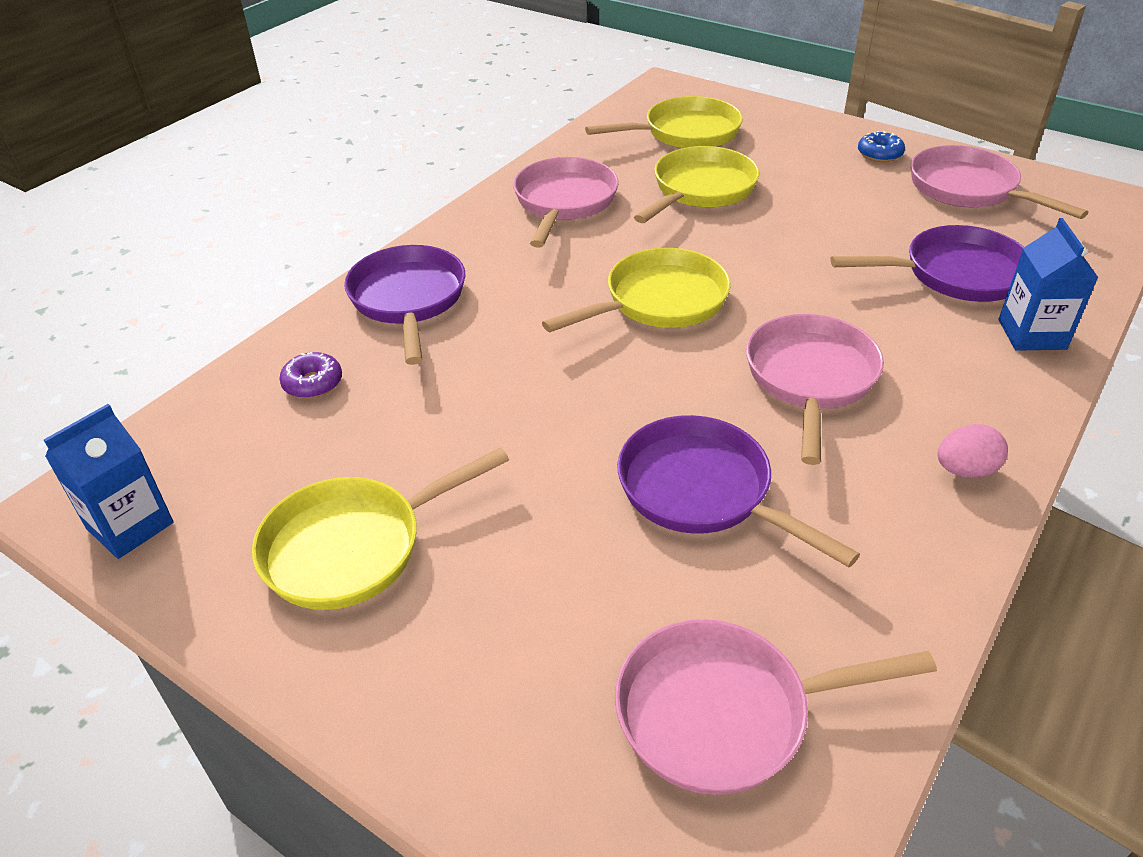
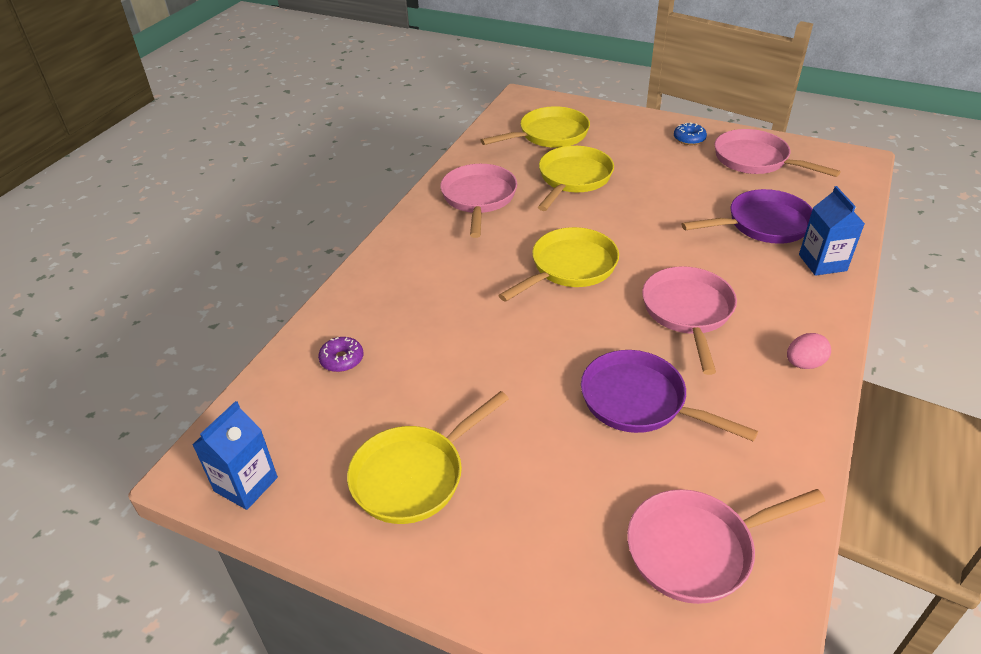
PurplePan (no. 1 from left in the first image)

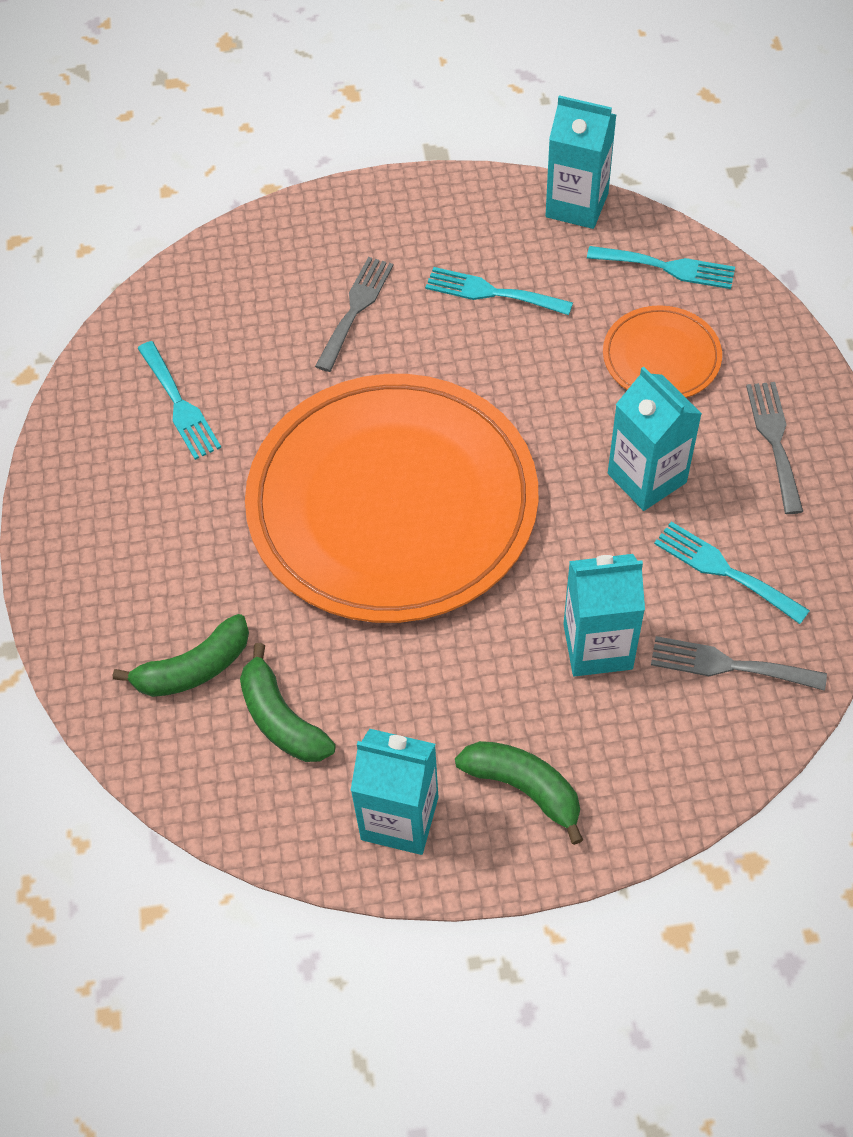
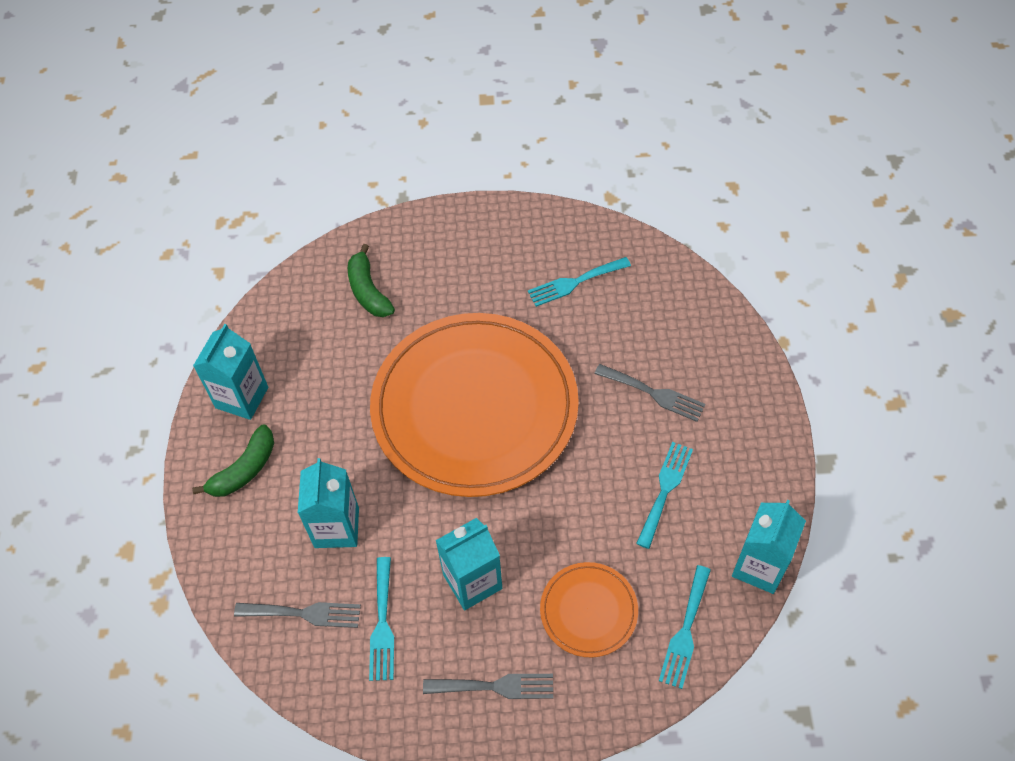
GreenBanana (no. 2 from left in the first image)
GreyFork (no. 1 from left)
TurquoiseFork (no. 1 from left)

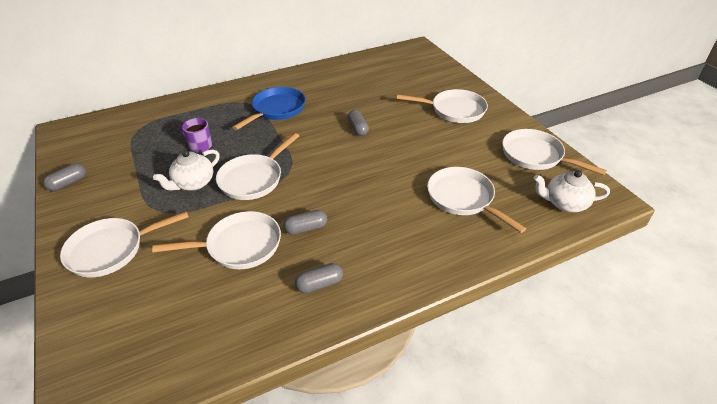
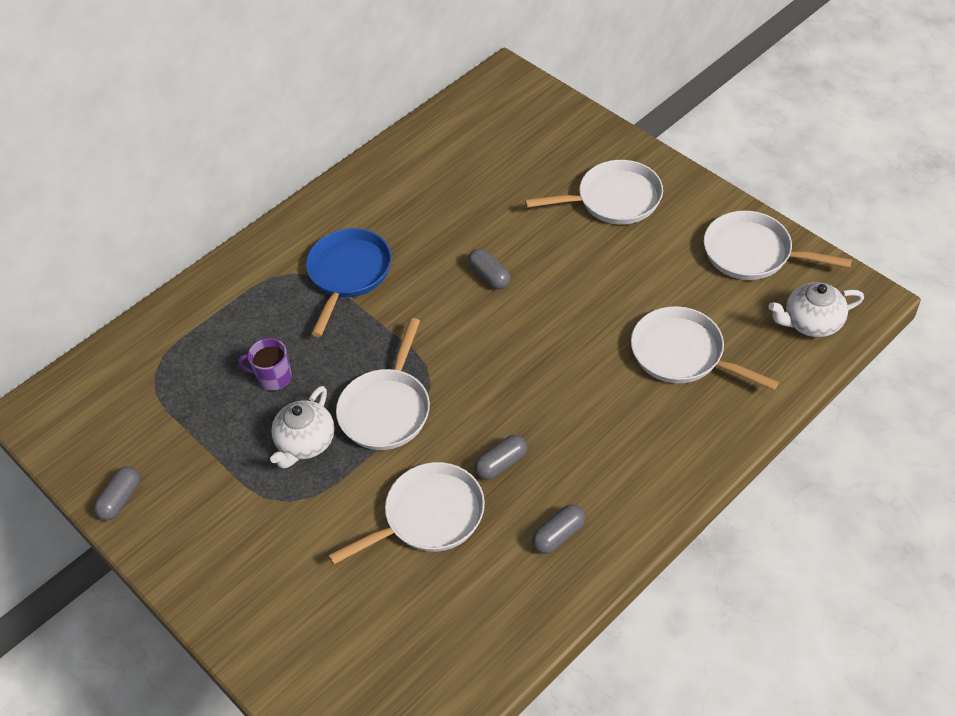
WhitePan (no. 1 from left in the first image)

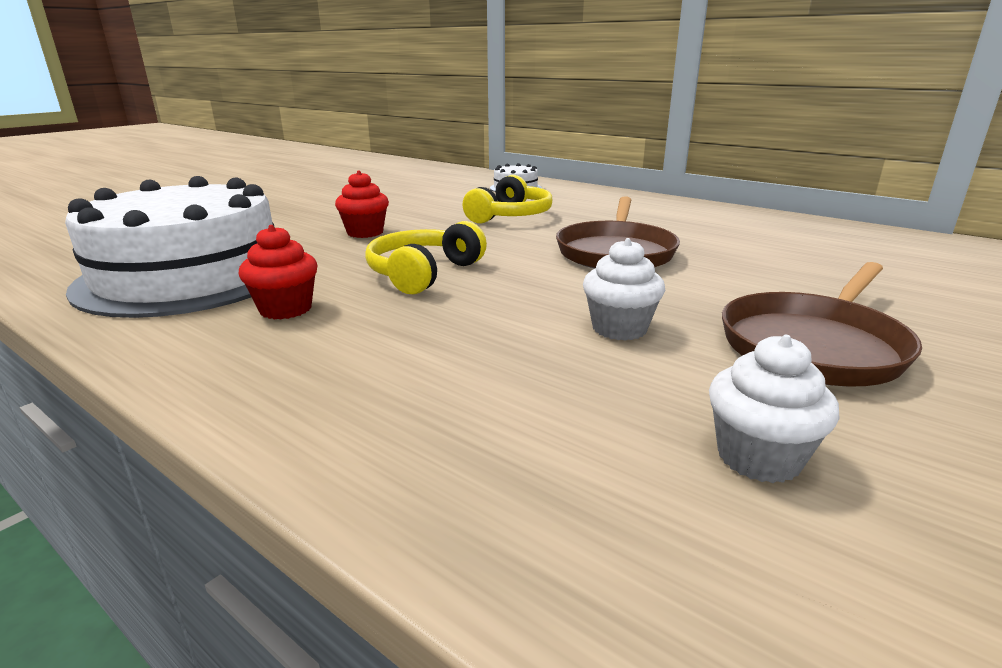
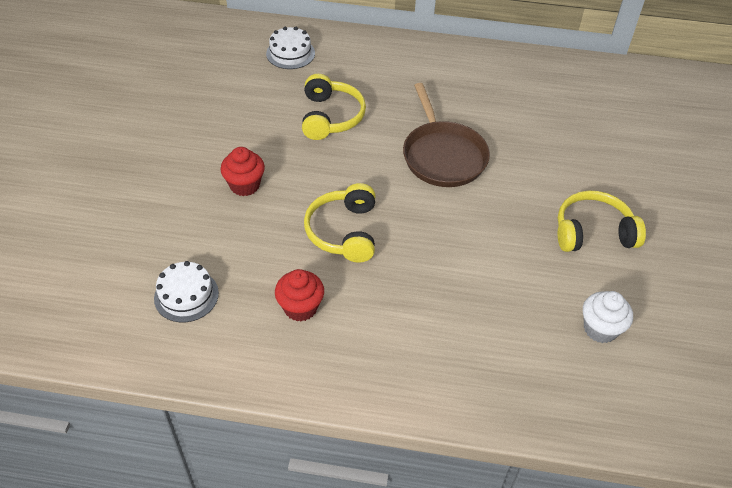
WhiteCupcake (no. 1 from left in the first image)
YellowHeadphones (no. 3 from left)
WhiteCake (no. 1 from left)

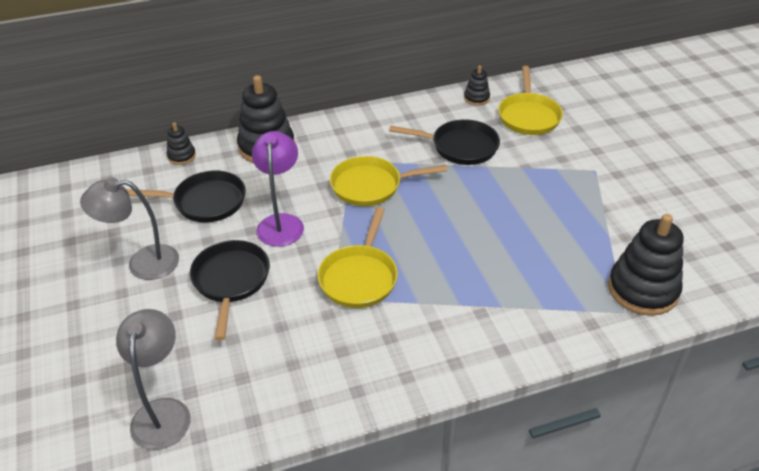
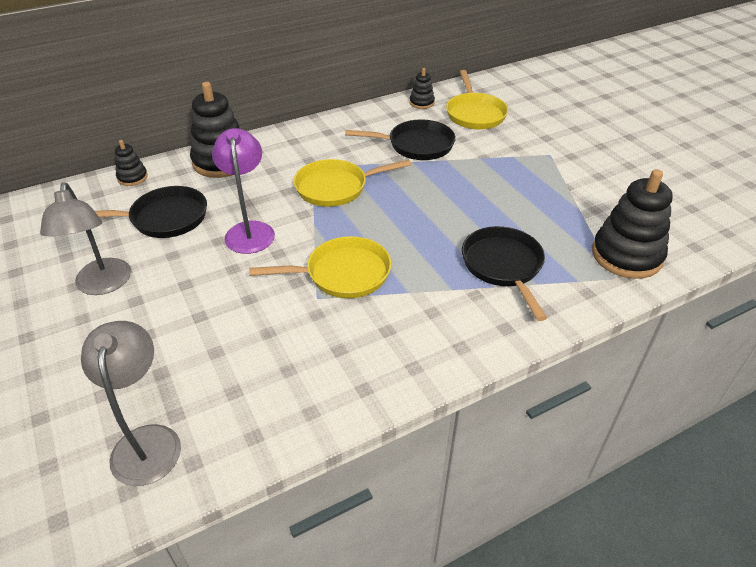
BlackPan (no. 3 from left)
GreyLamp (no. 1 from left)
YellowPan (no. 1 from left)

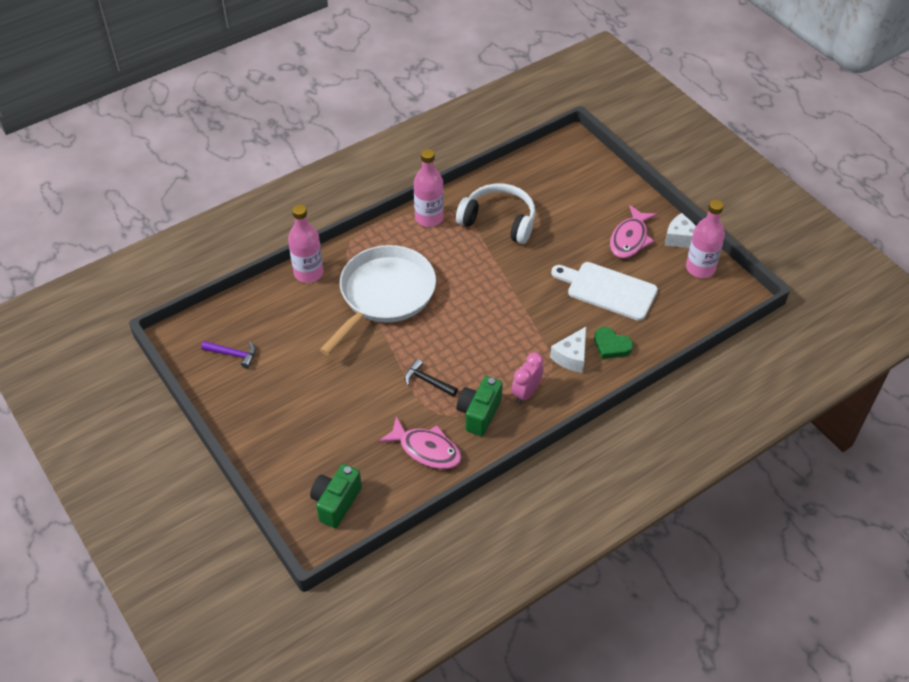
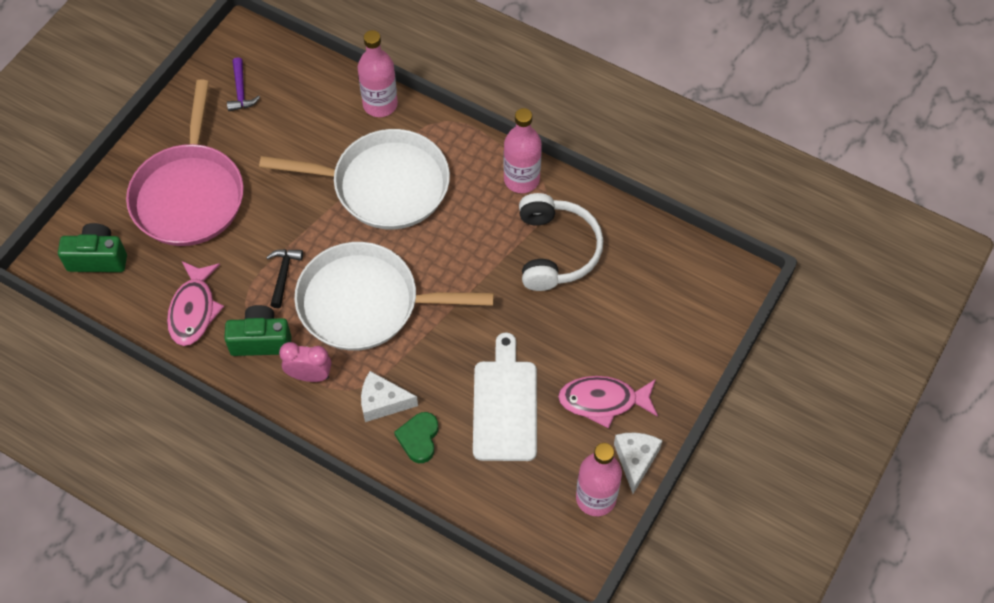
PinkPan
WhitePan (no. 2 from left)

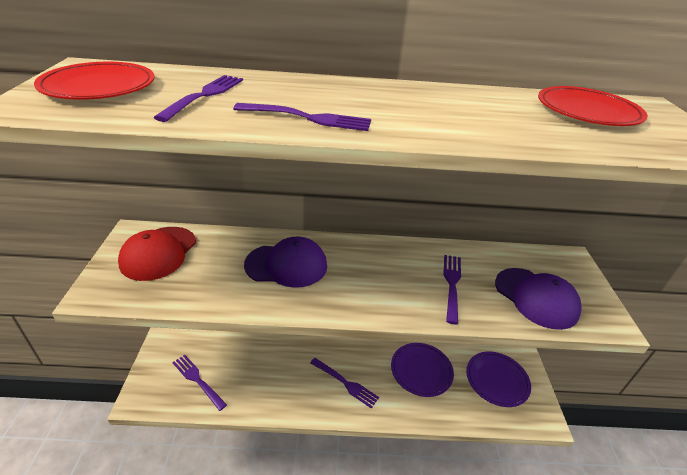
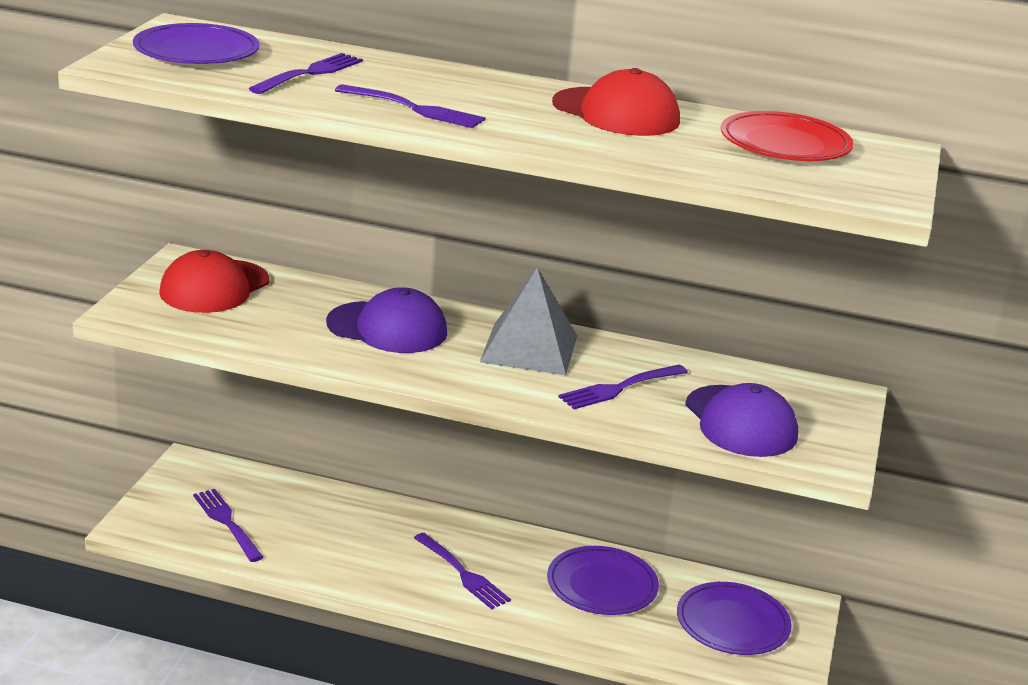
GreyPyramid
RedCap (no. 2 from left)
PurplePlate (no. 1 from left)
PurpleFork (no. 5 from left)

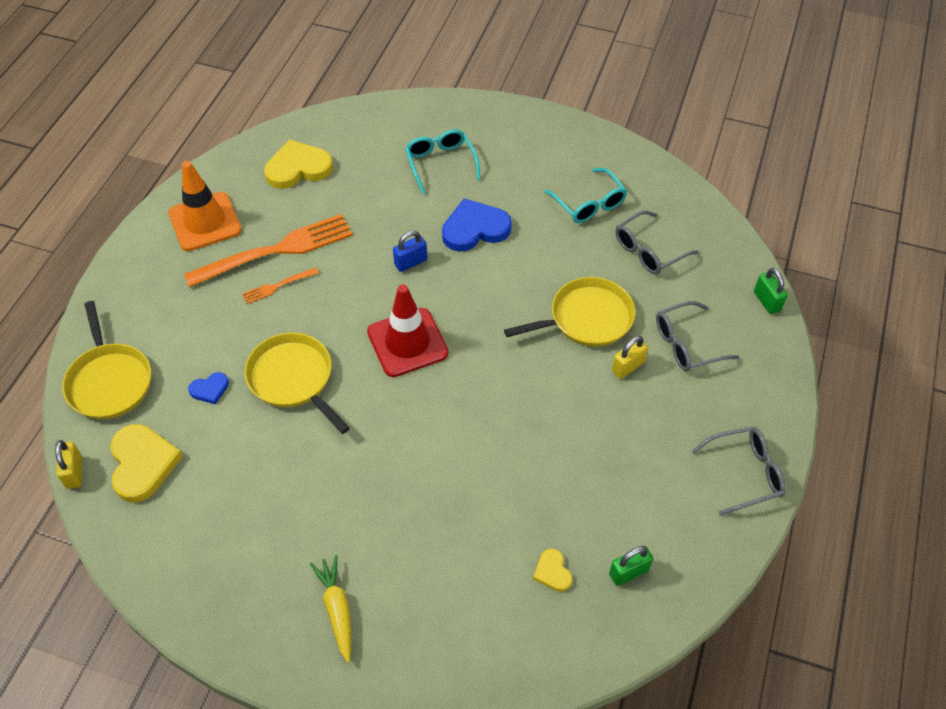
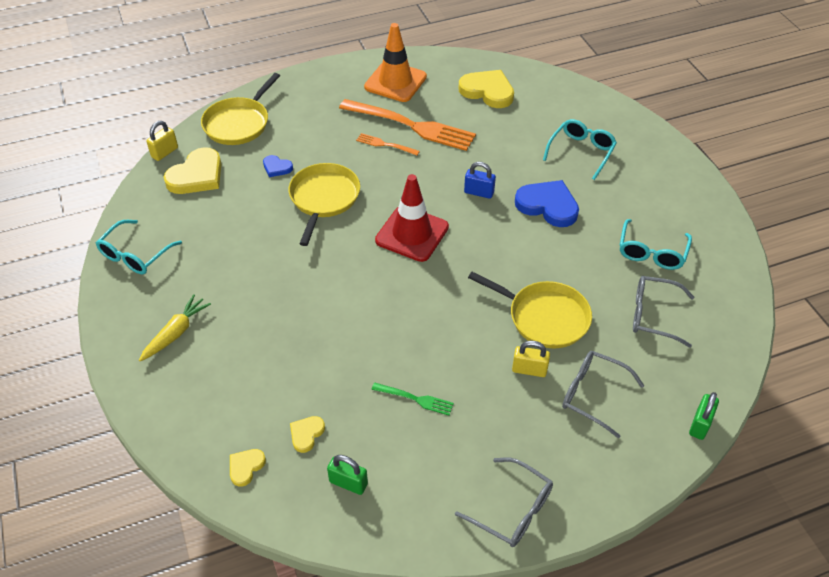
TurquoiseGlasses (no. 1 from left)
YellowHeart (no. 2 from left)
GreenFork

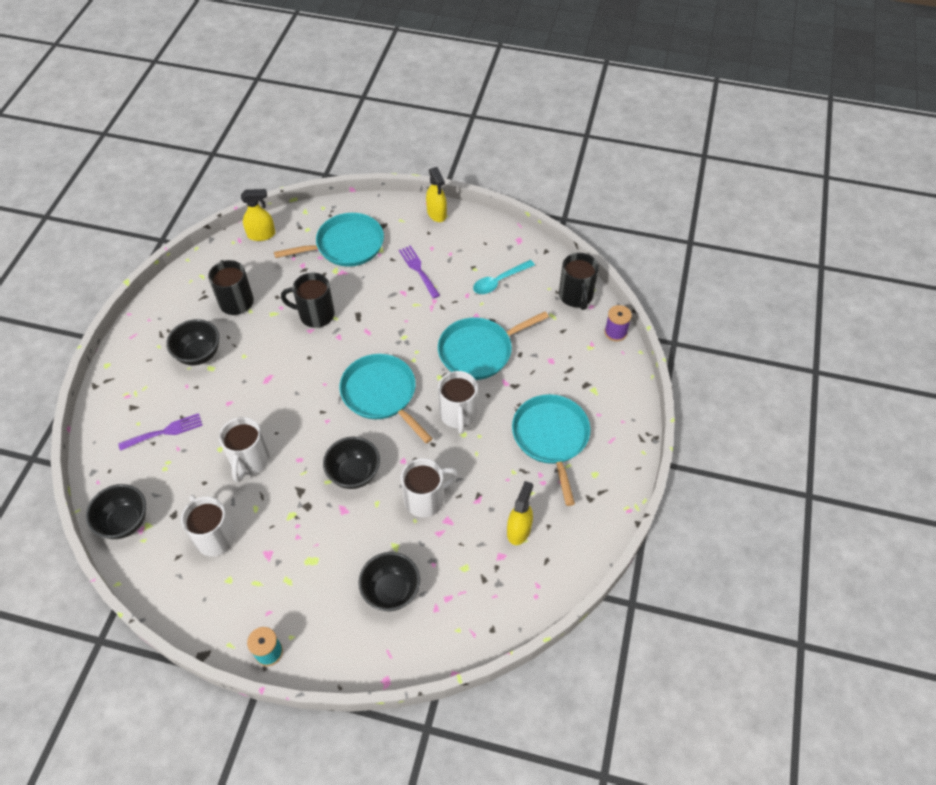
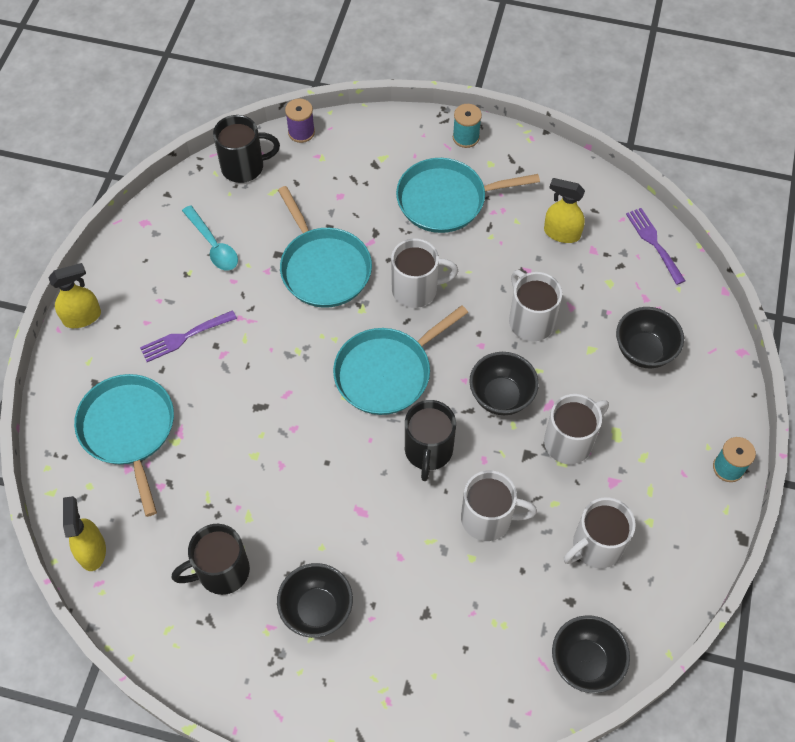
TurquoiseSpool (no. 1 from left)
WhiteMug (no. 4 from left)
PurpleFork (no. 2 from left)
BlackMug (no. 3 from left)

